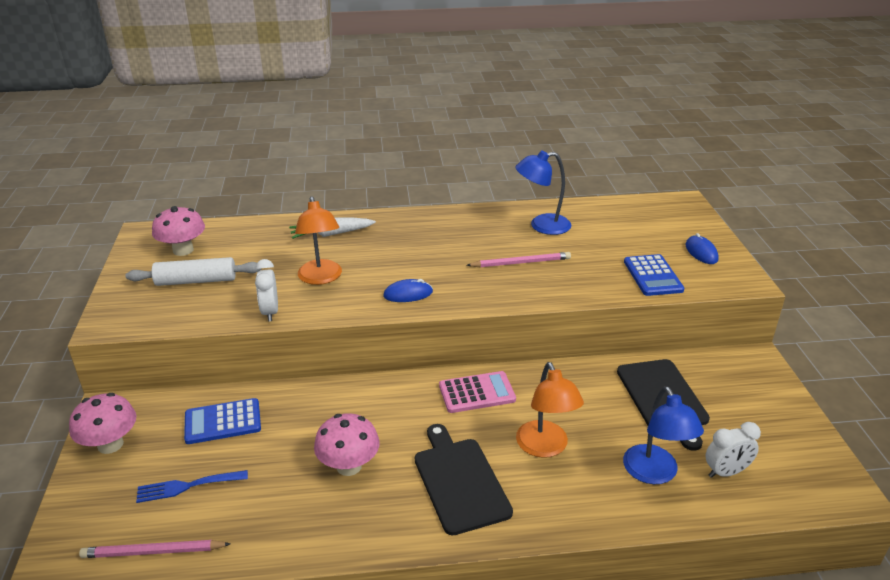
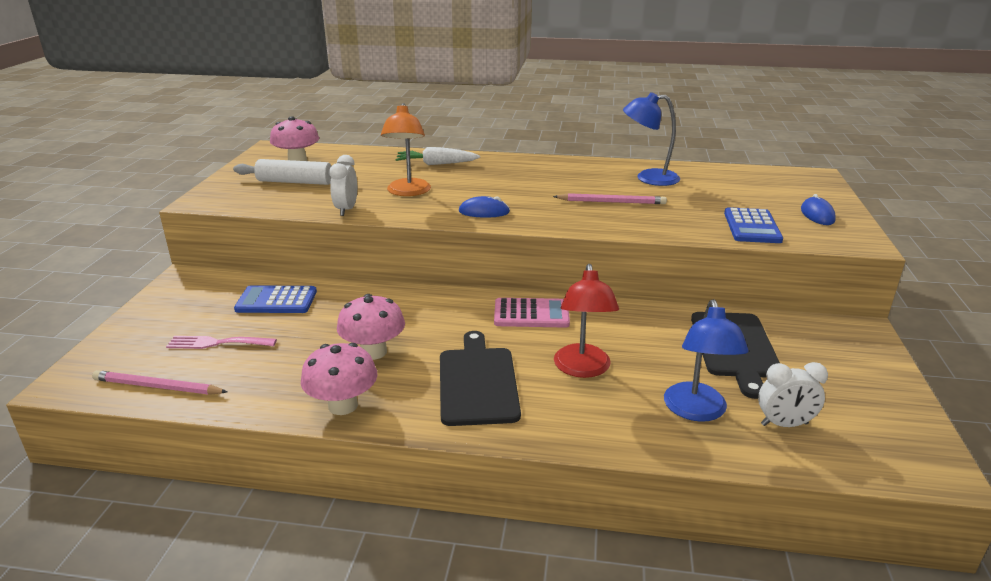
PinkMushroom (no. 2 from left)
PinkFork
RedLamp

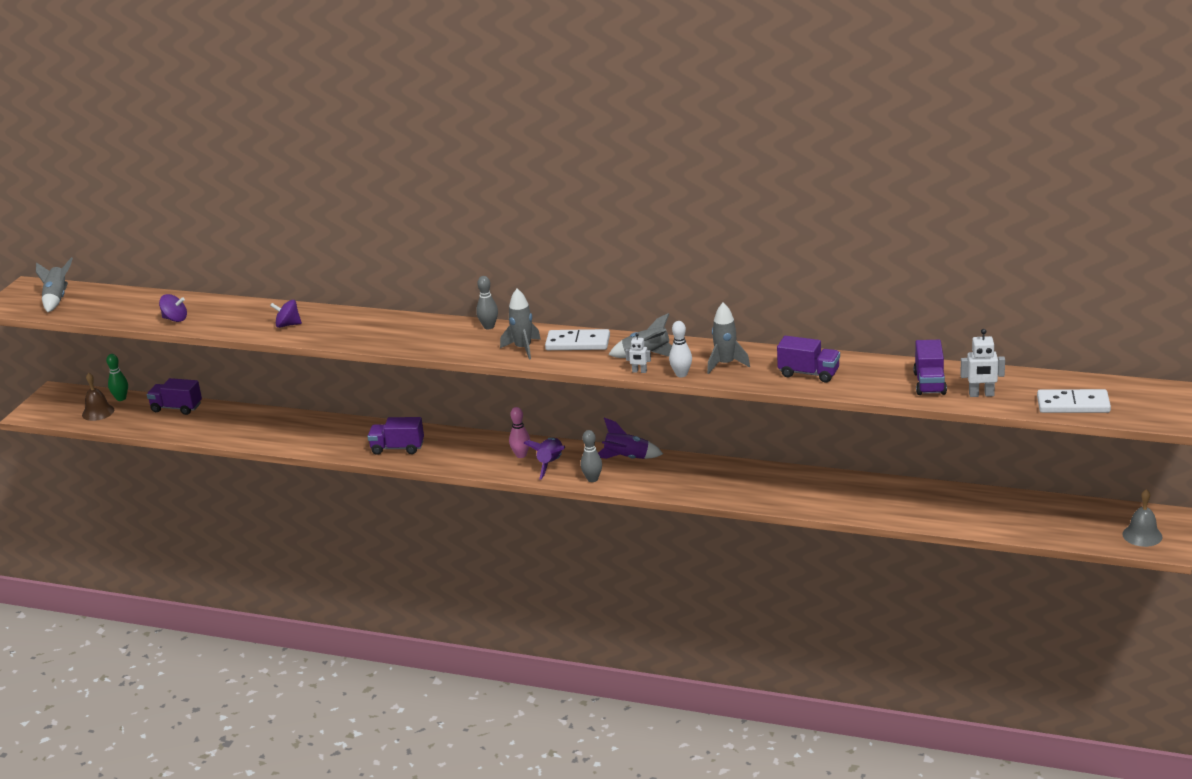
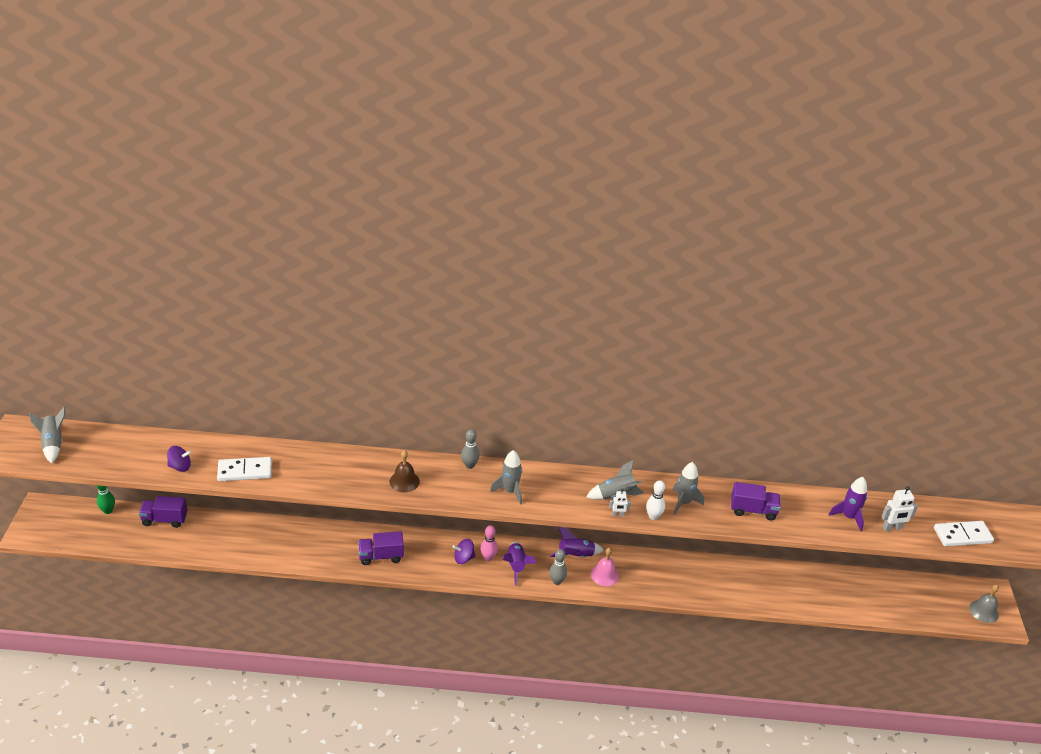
PinkBell
BrownBell
PurpleSpinningTop (no. 2 from left)
WhiteDomino (no. 1 from left)
PurpleRocket (no. 3 from left)

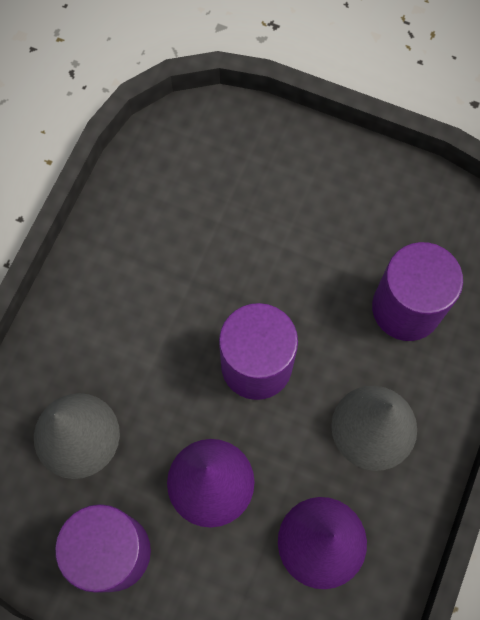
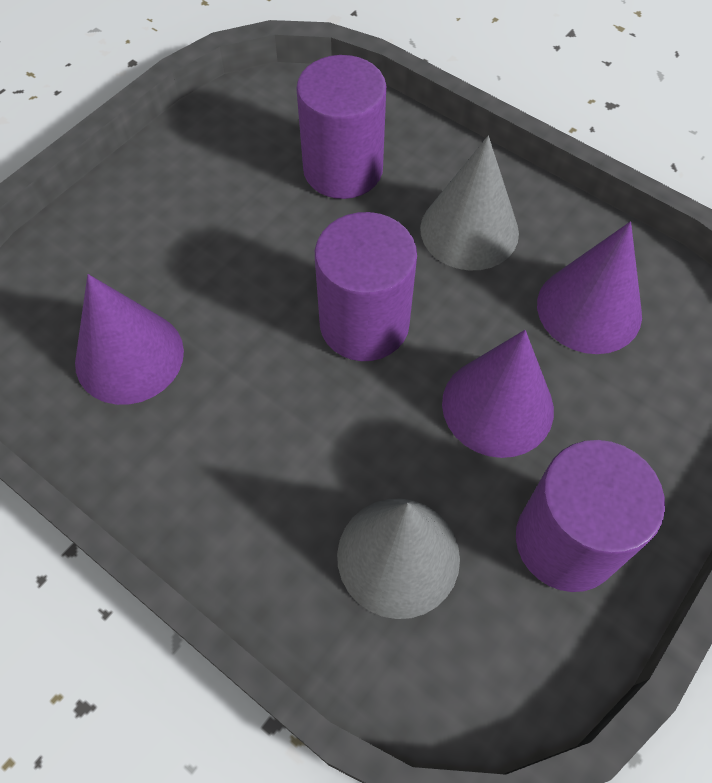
PurpleCone (no. 1 from left)

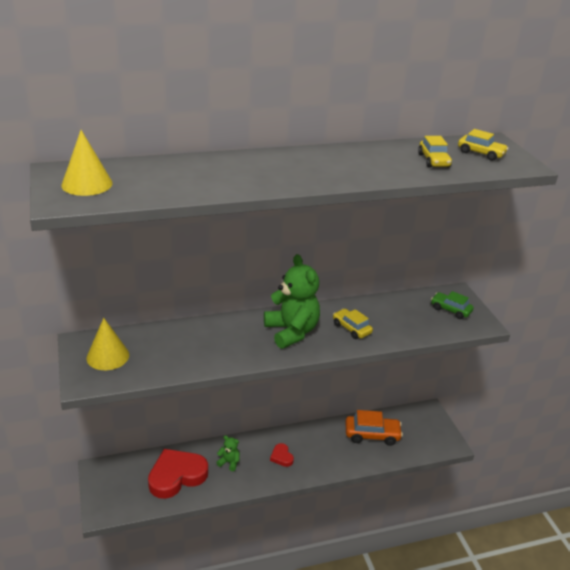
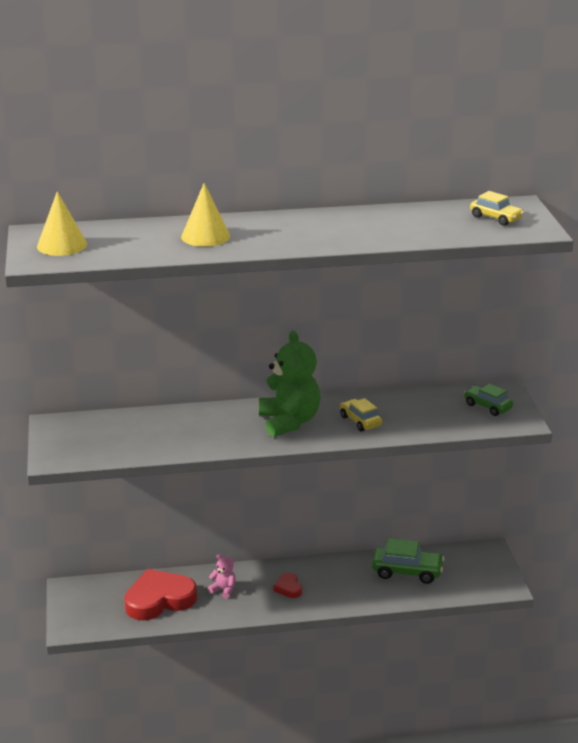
YellowCar (no. 2 from left in the first image)
YellowCone (no. 2 from left)
PinkTeddyBear
GreenCar (no. 1 from left)

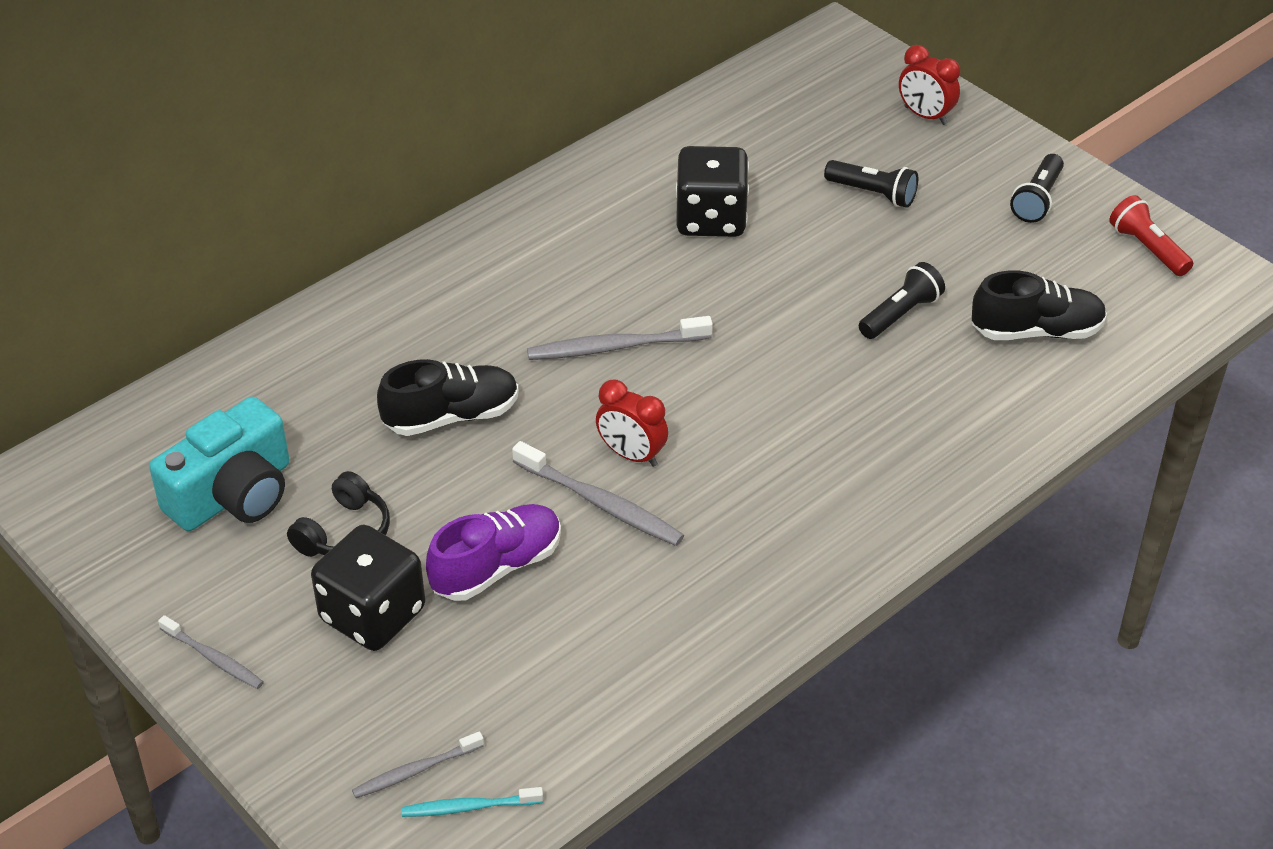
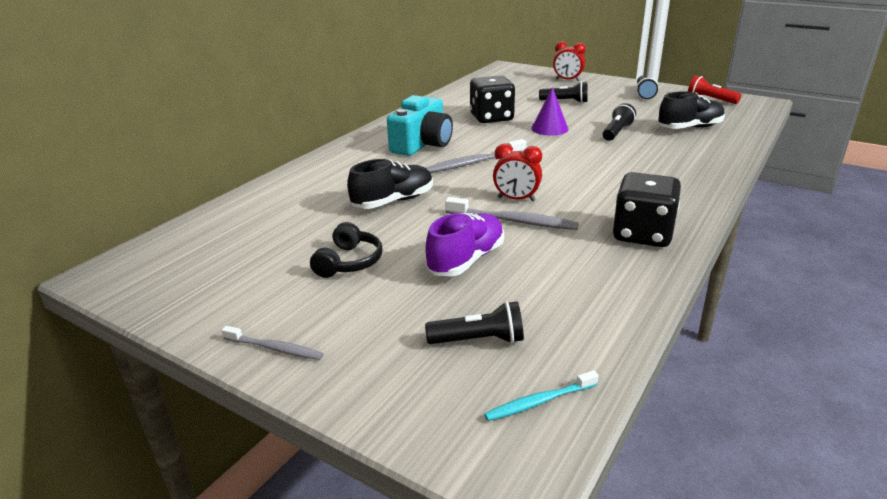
GreyToothbrush (no. 2 from left in the first image)
BlackFlashlight (no. 1 from left)
PurpleCone
TurquoiseCamera
BlackDice (no. 2 from left)

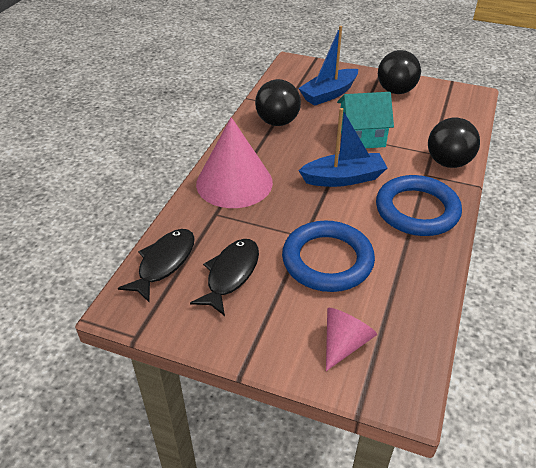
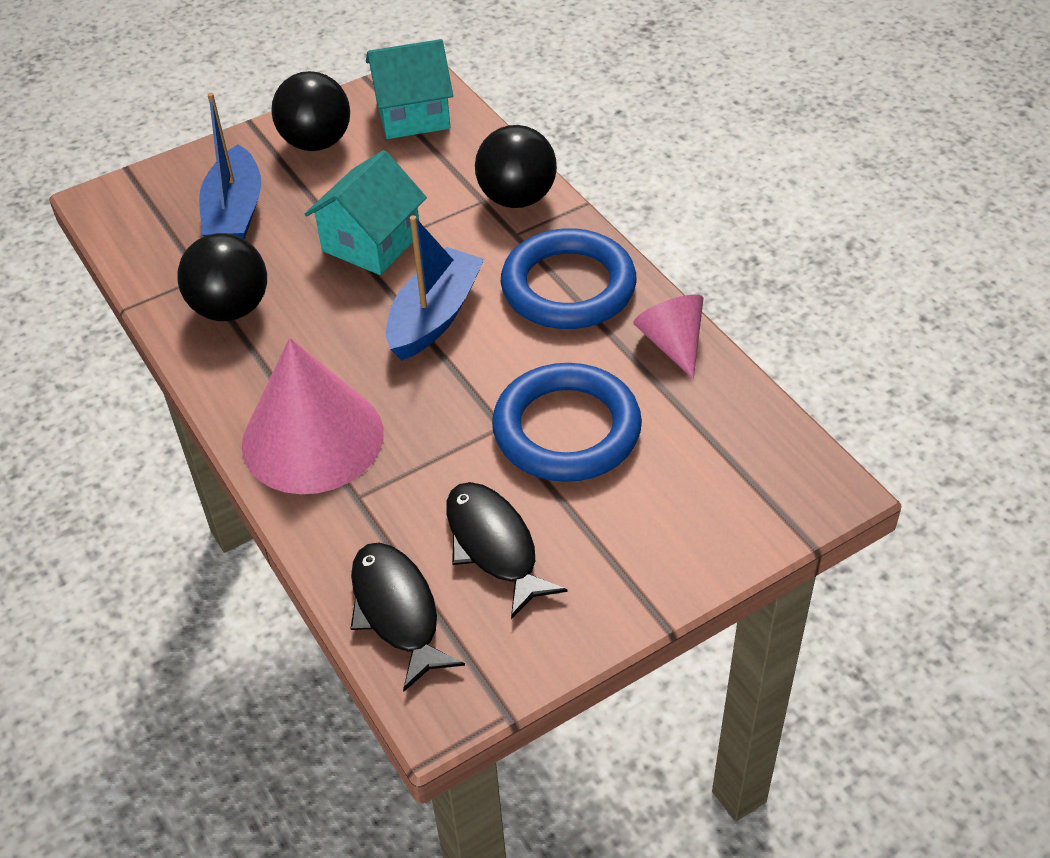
TurquoiseHouse (no. 2 from left)
PinkCone (no. 2 from left)

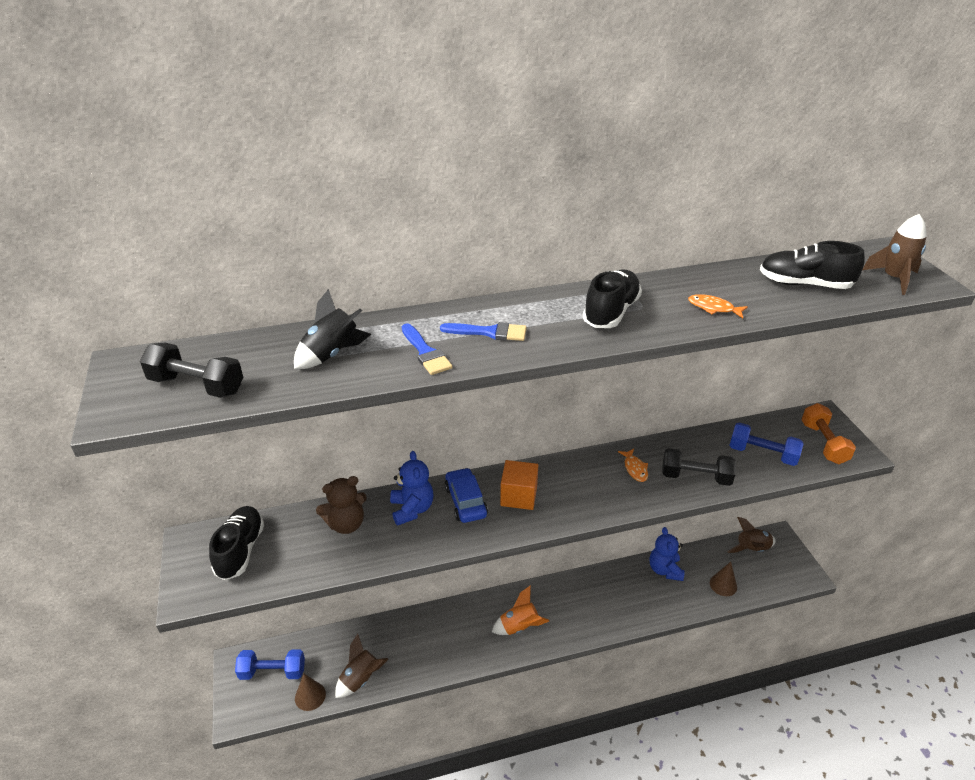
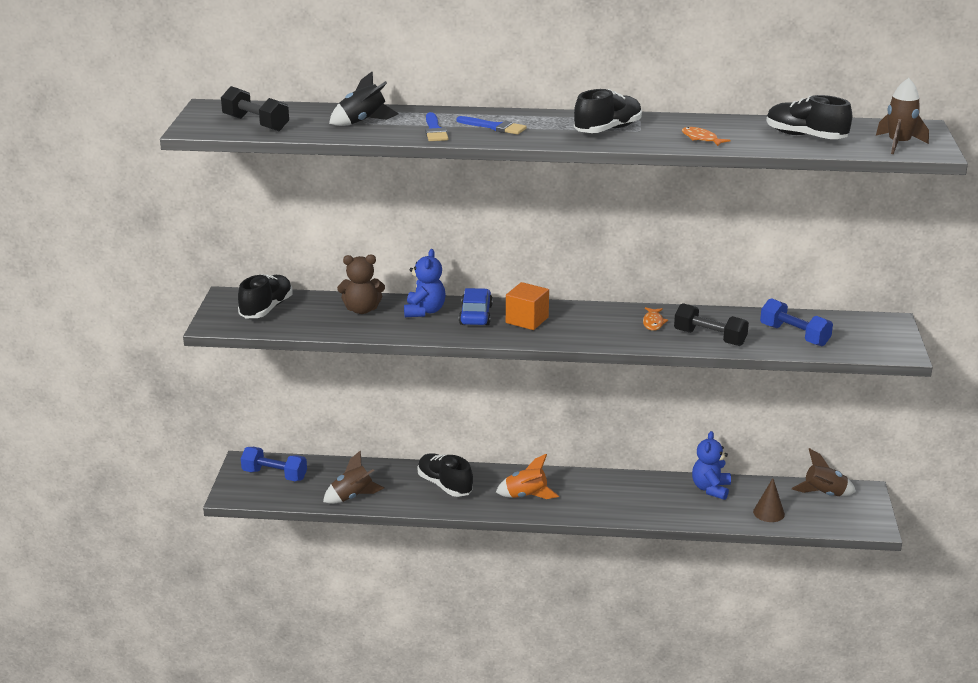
BrownCone (no. 1 from left in the first image)
OrangeDumbbell
BlackShoe (no. 2 from left)

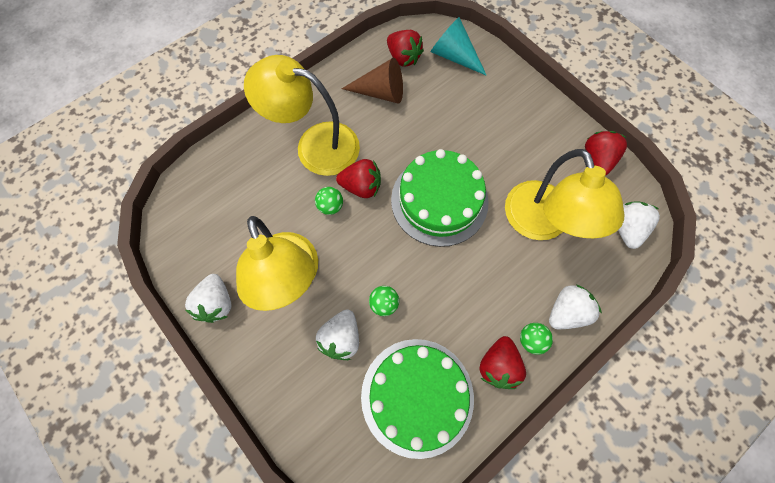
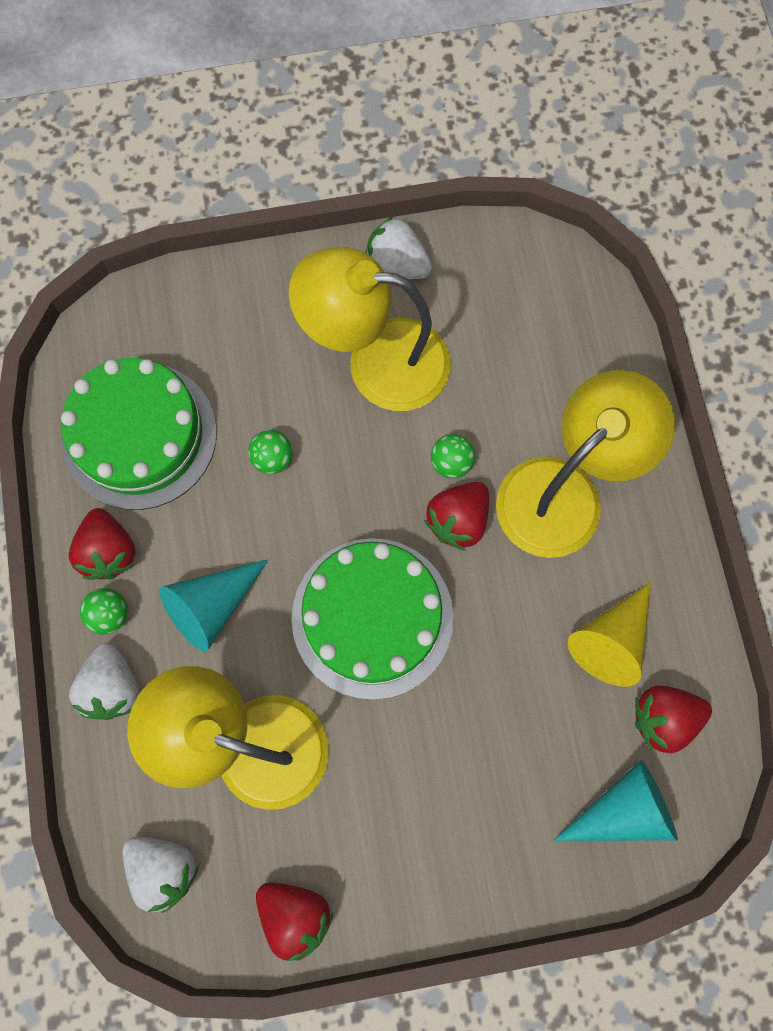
WhiteStrawberry (no. 2 from left in the first image)
TurquoiseCone (no. 1 from left)
YellowCone
RedStrawberry (no. 1 from left)

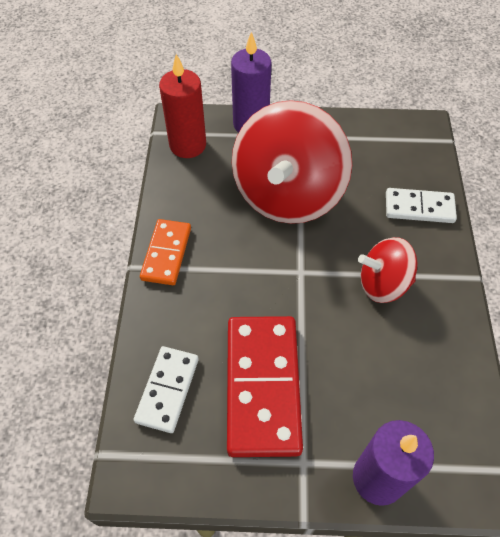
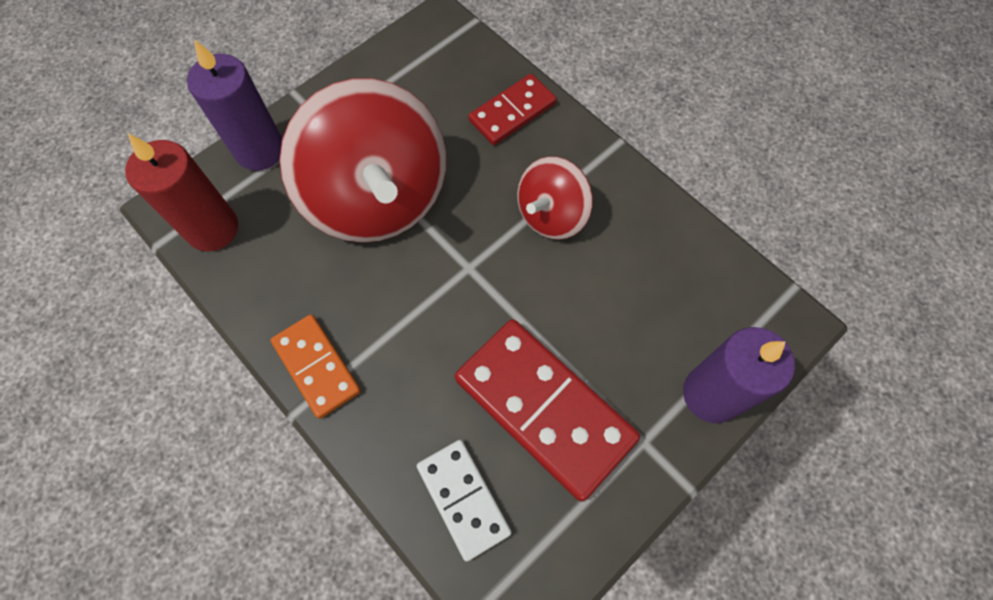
RedDomino (no. 1 from left)

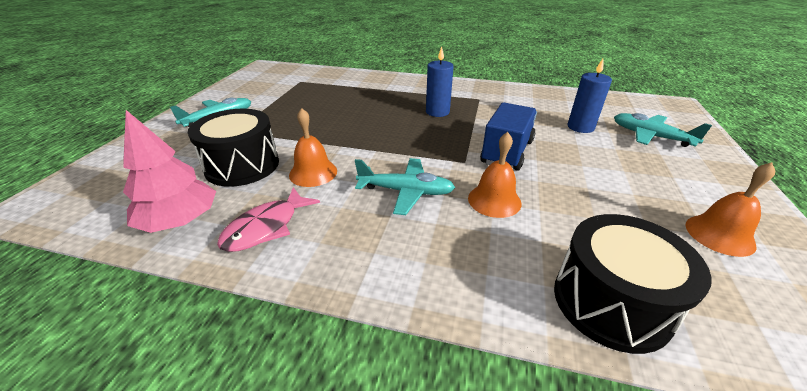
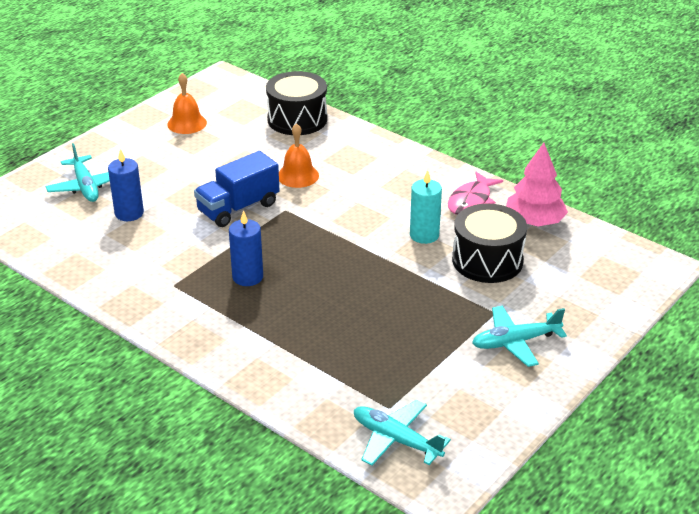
TurquoisePlane (no. 2 from left)
TurquoiseCandle
PinkFish

